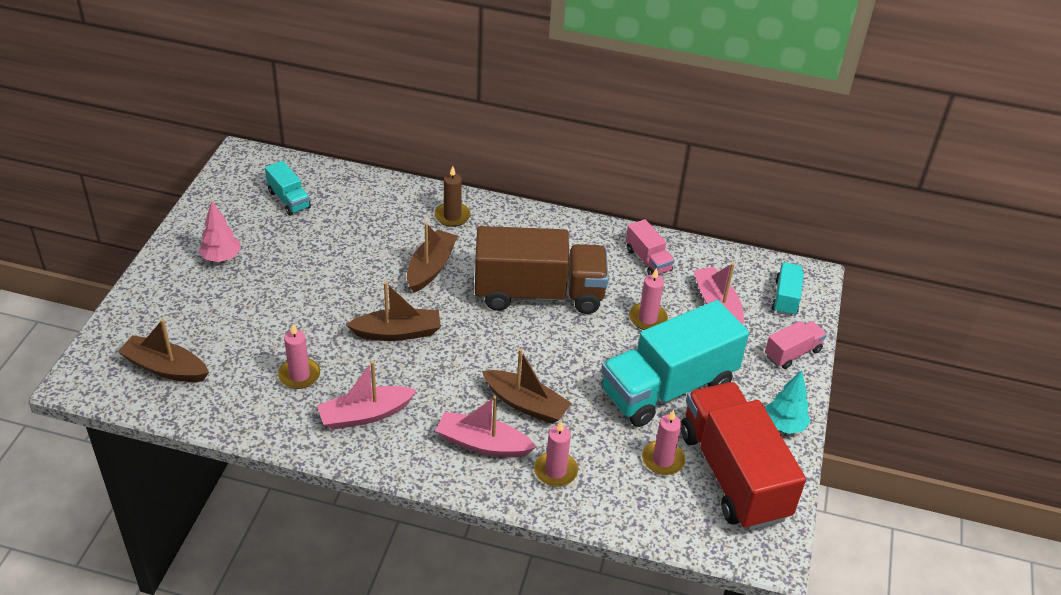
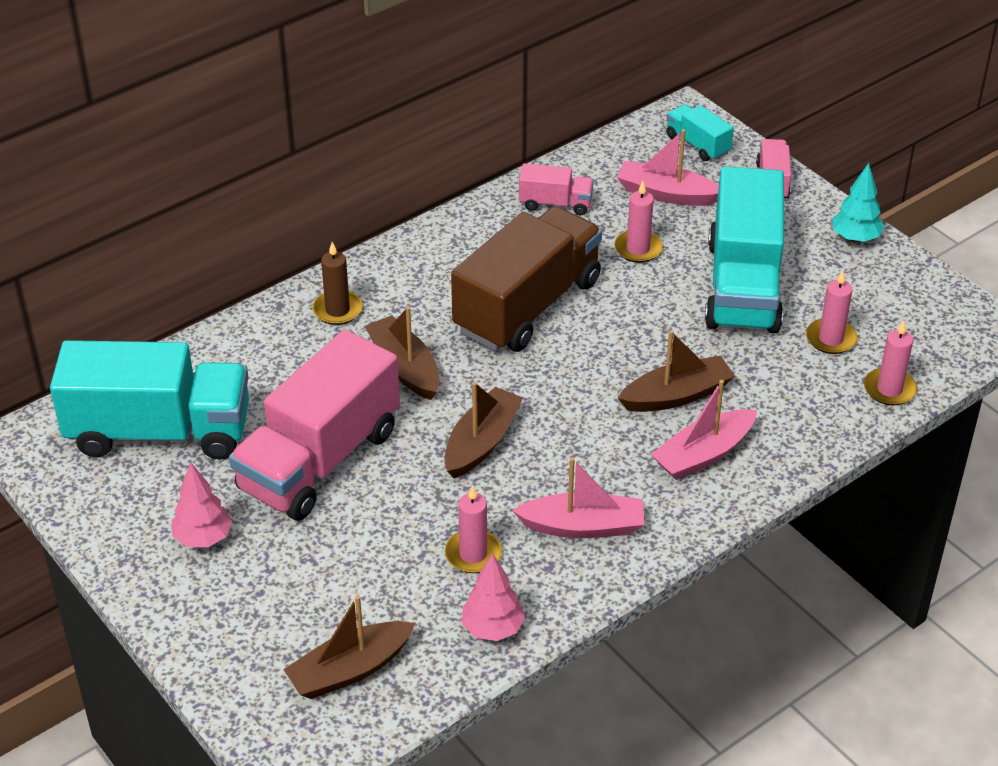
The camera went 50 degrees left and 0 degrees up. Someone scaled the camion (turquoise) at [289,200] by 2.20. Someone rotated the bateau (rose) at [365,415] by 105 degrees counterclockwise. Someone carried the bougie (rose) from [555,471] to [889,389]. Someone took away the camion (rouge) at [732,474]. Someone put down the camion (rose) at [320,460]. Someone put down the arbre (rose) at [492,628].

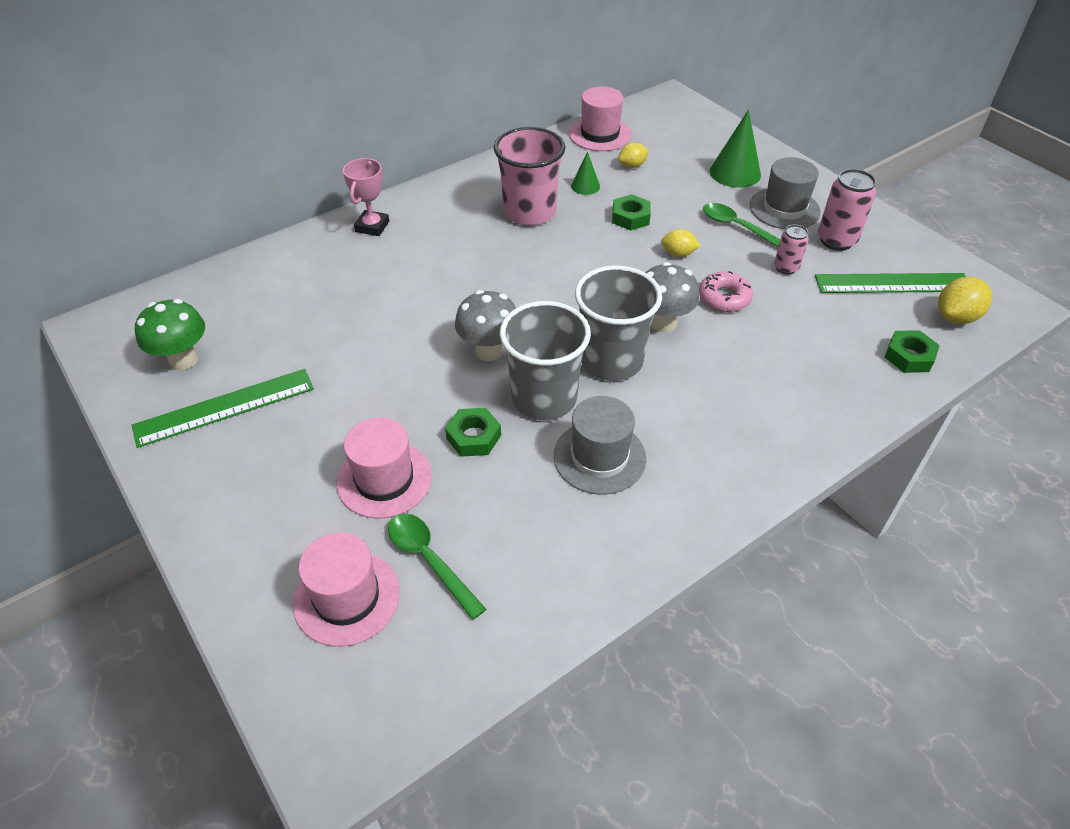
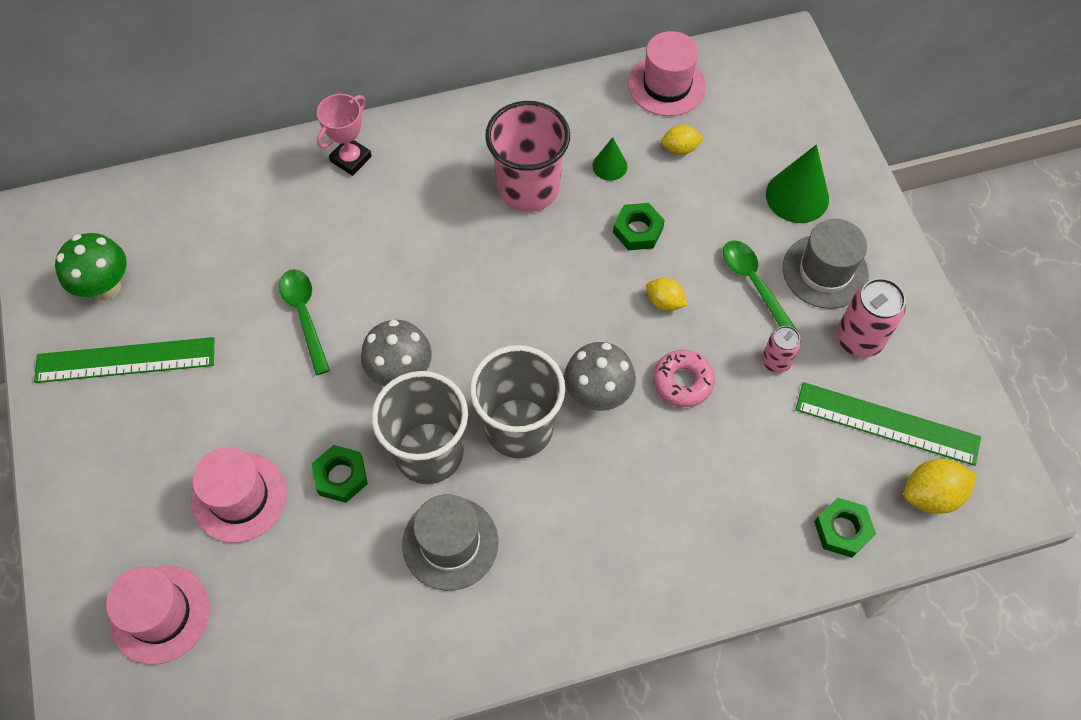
The camera went 20 degrees right and 15 degrees up. Someone carried the cuillère (vert) from [429,560] to [304,315].

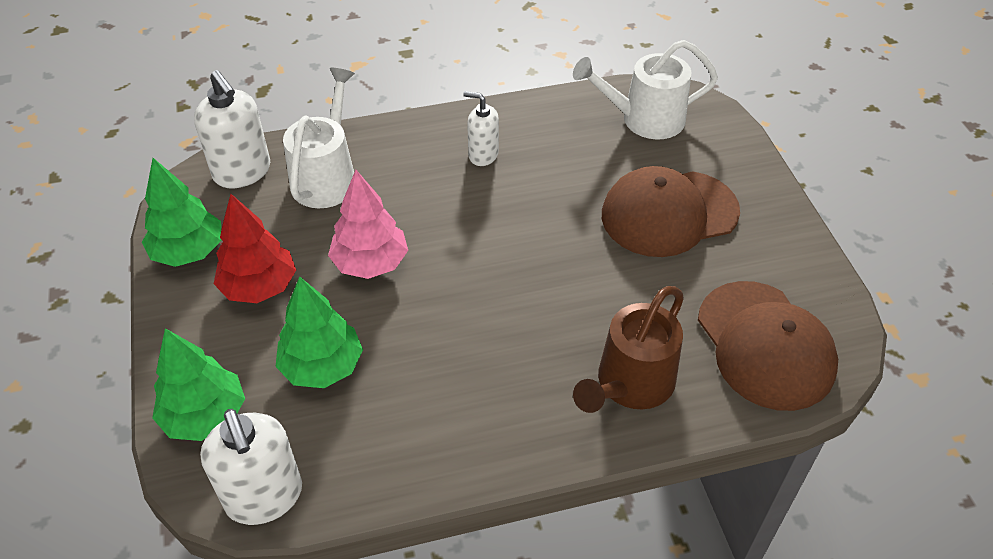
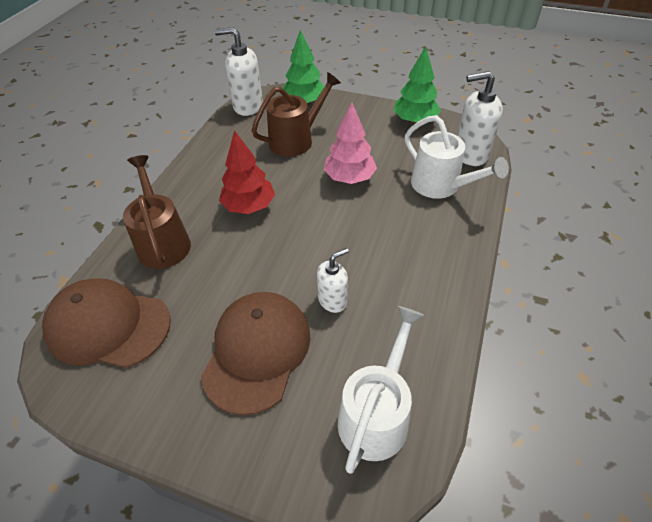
The camera went 125 degrees right and 0 degrees up. Someone carried the arbre (rouge) from [259,287] to [249,206]. Someone swapped the arbre (vert) at [322,366] for the arrosoir (marron) at [296,140]. Someone carried the distributeur de savon (blanc) from [483,155] to [333,300].

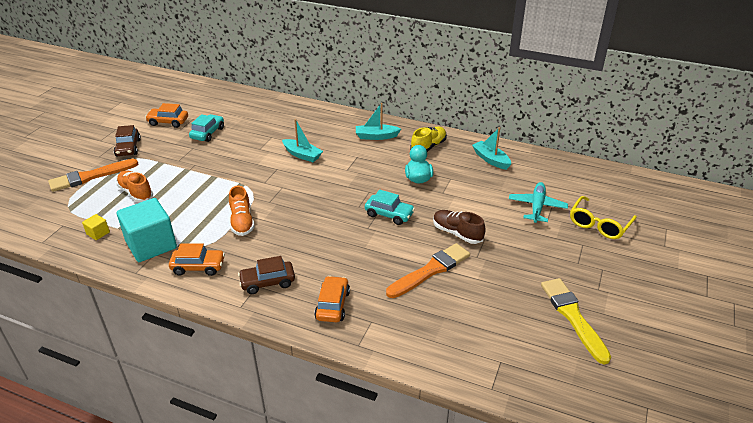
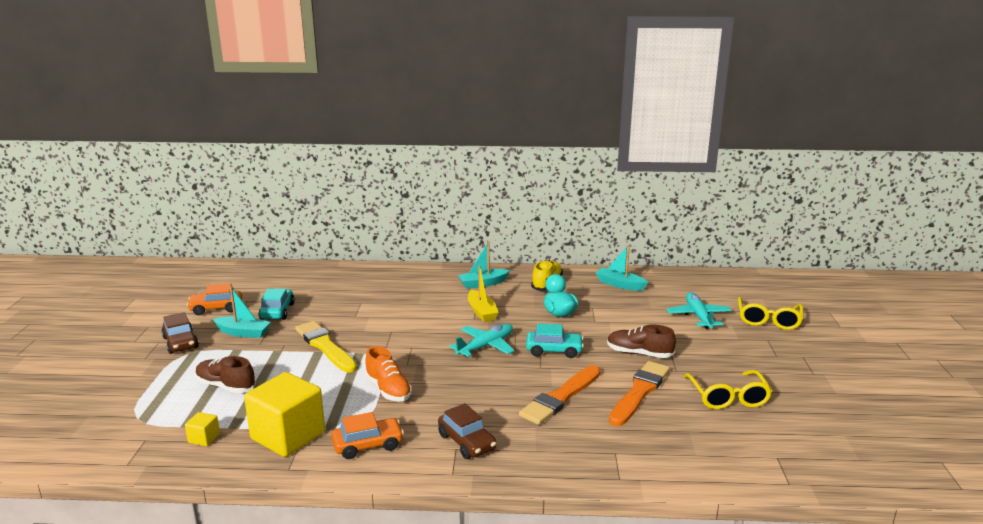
The camera went 20 degrees left and 15 degrees down. Someone carried the pinceau (orange) from [91,176] to [561,397]. Someone repainted the chaussure (orange) at [136,193], which became the chaussure (marron) at [226,386]. Someone repainted the cube (turquoise) at [151,245], which became the cube (jaune) at [288,436]. Someone rotated the voiture (marron) at [267,282] by 90 degrees counterclockwise. Someone carried the bateau (turquoise) from [302,155] to [243,333]. Someone took away the voiture (orange) at [332,305]. Someone carried the pinceau (jaune) from [573,317] to [325,346]. Someone put down the avion (turquoise) at [485,346]. Someone put down the bateau (jaune) at [481,312]. Someone put down the lunettes (jaune) at [728,397].

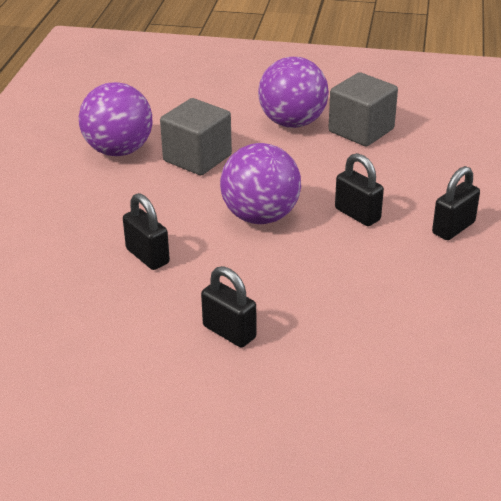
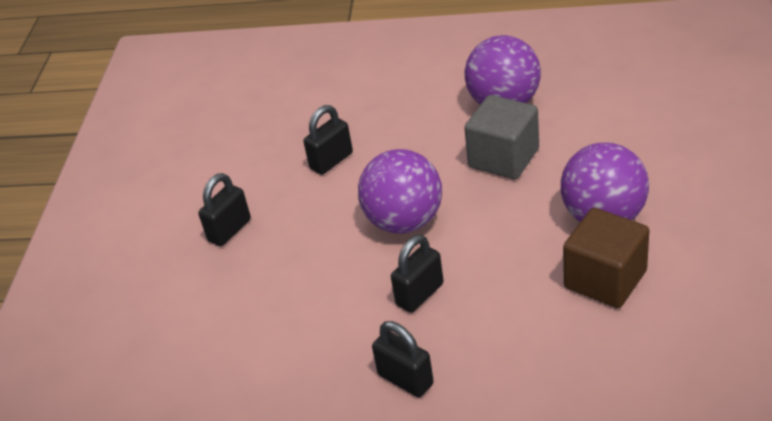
The camera went 90 degrees right and 5 degrees up. Someone repainted the cube (gris) at [361,130], which became the cube (marron) at [605,279].

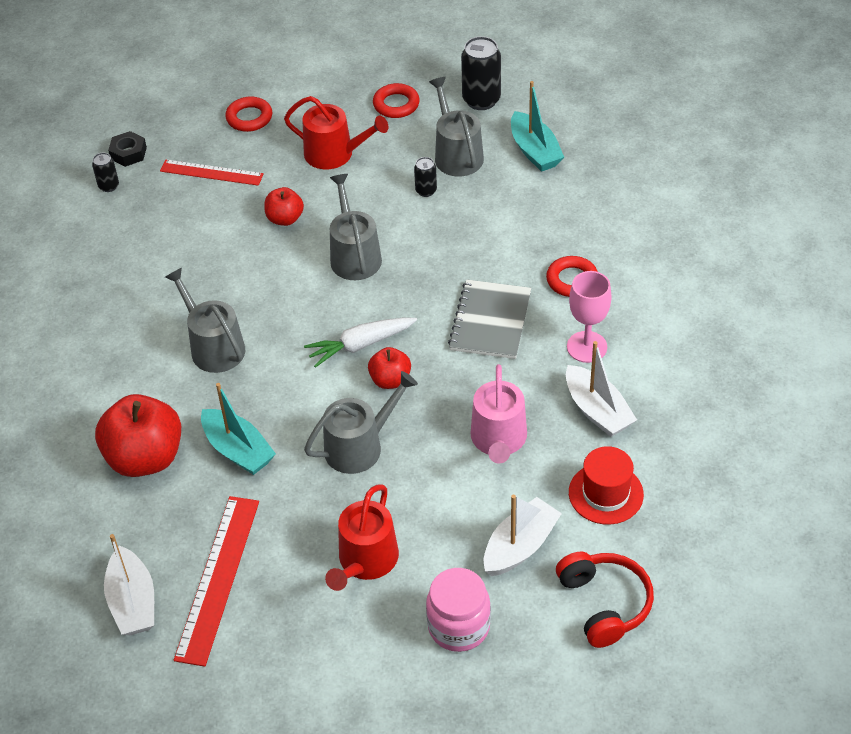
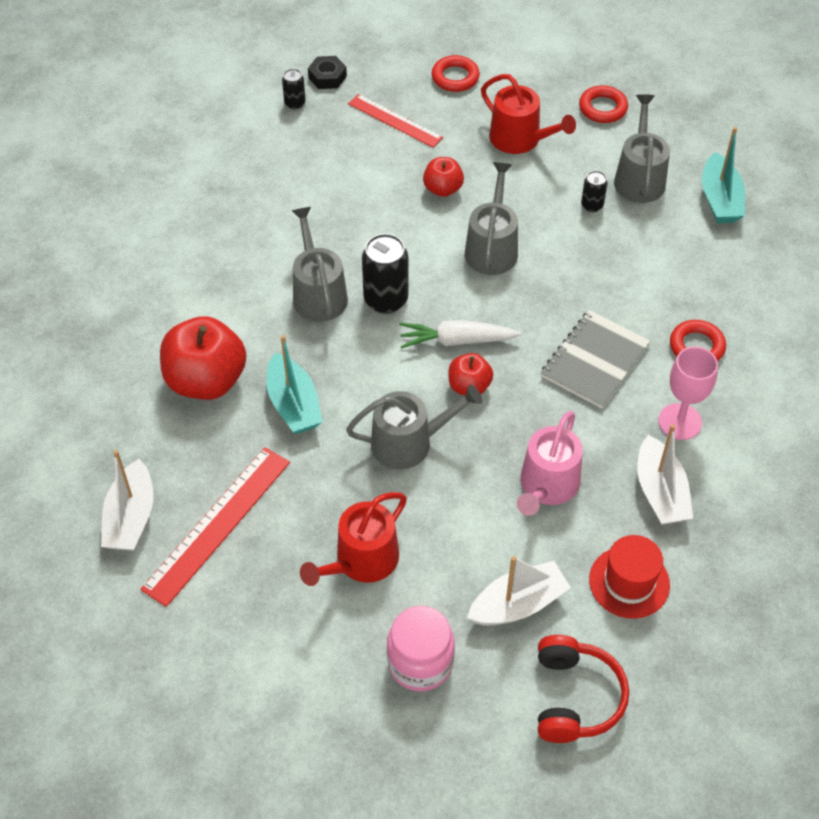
The camera went 20 degrees right and 5 degrees up. Someone carried the canette (noir) from [481,100] to [386,300].

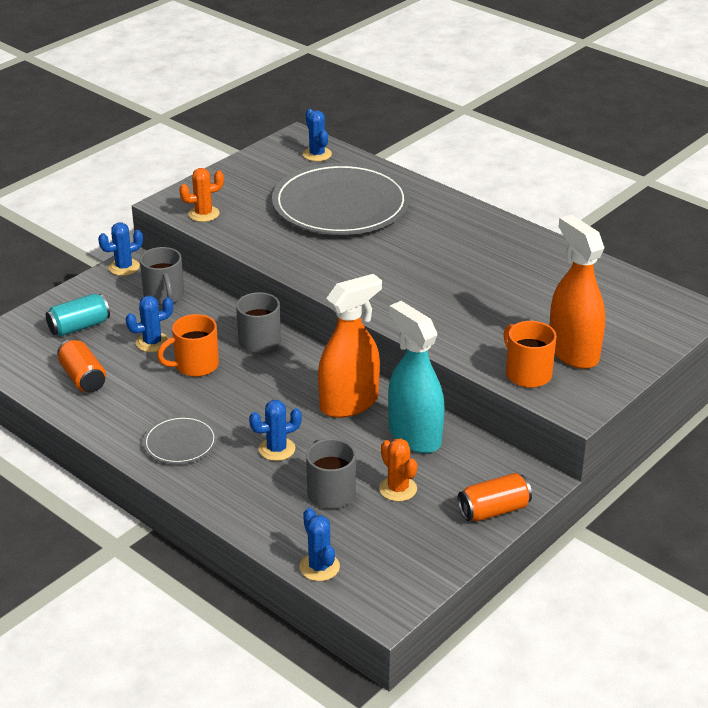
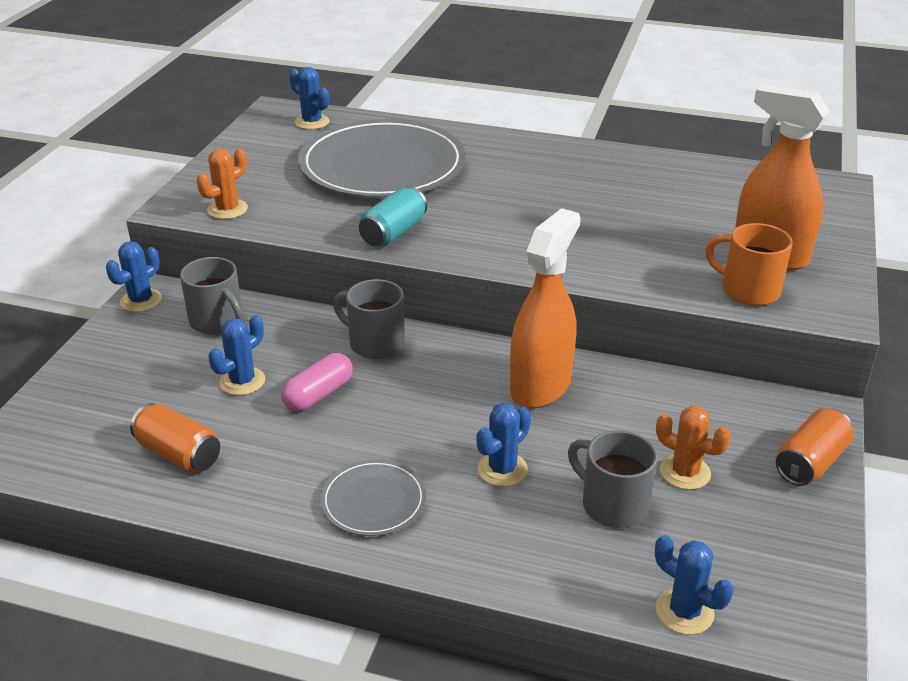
The camera went 25 degrees left and 0 degrees up. Someone carried the canette (turquoise) from [79,327] to [393,233]. Someone swapped the tasse (orange) at [195,365] for the gélule (rose) at [318,394]. Someone took away the vaporisateur (turquoise) at [414,436].

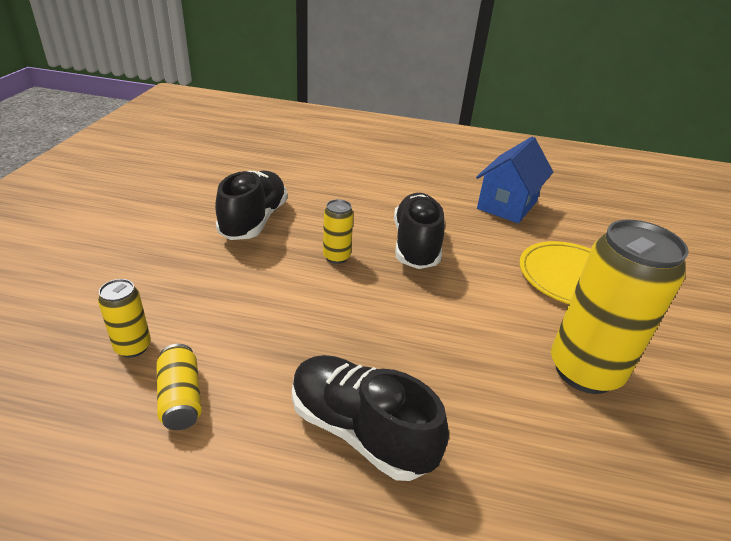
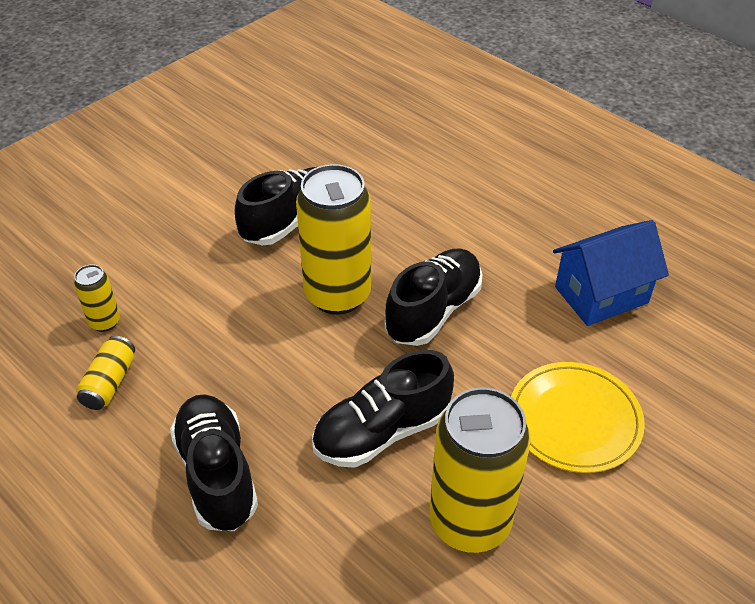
The camera went 35 degrees right and 10 degrees up. Someone scaled the canette (jaune) at [336,257] by 2.15. Someone put down the chaussure (noir) at [382,431].

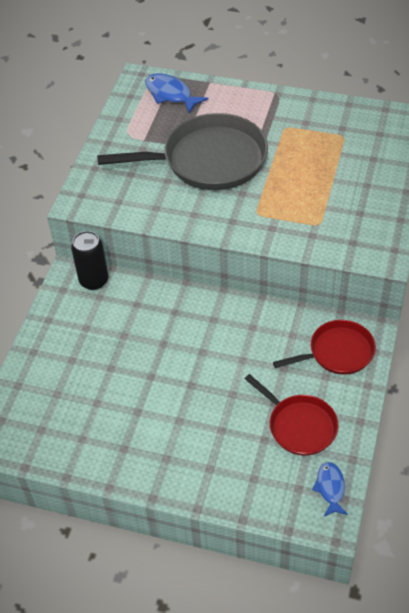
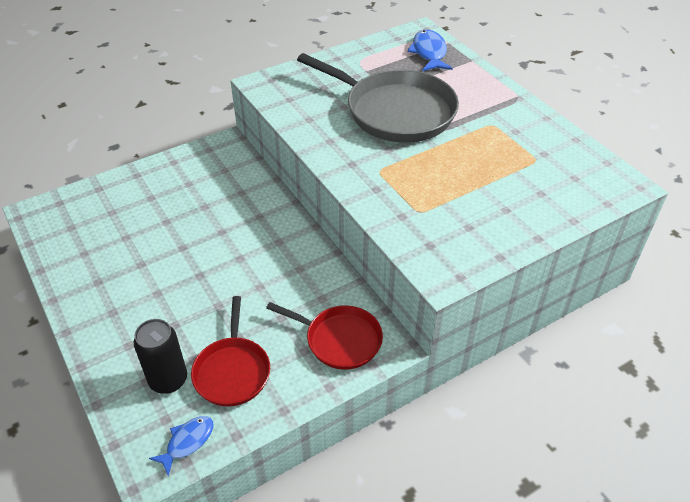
The camera went 40 degrees right and 5 degrees down. Someone carried the canette (noir) from [94,281] to [168,380].

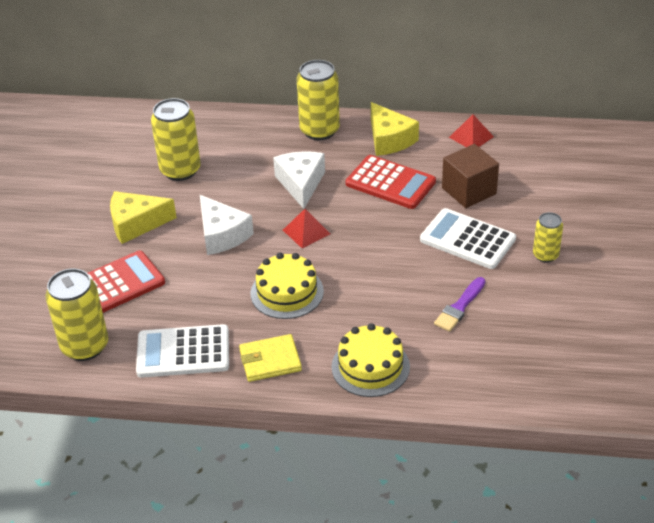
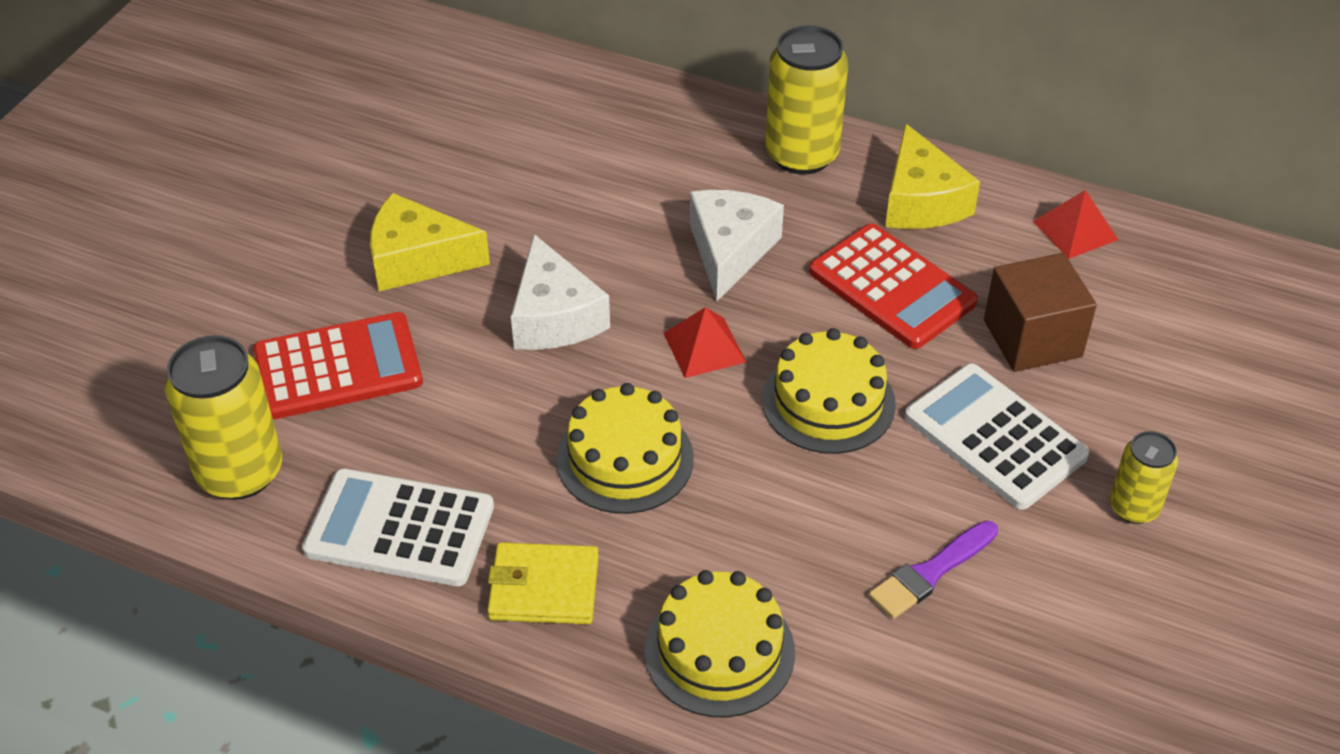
The camera went 15 degrees right and 5 degrees up. Someone took away the canette (jaune) at [180,170]. Someone put down the gâteau (jaune) at [828,402].

